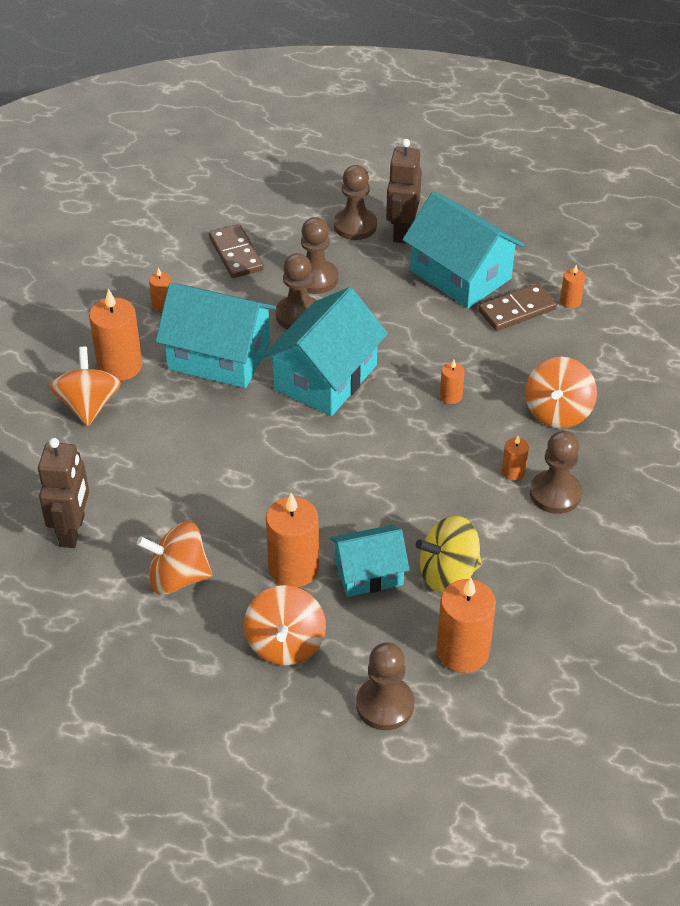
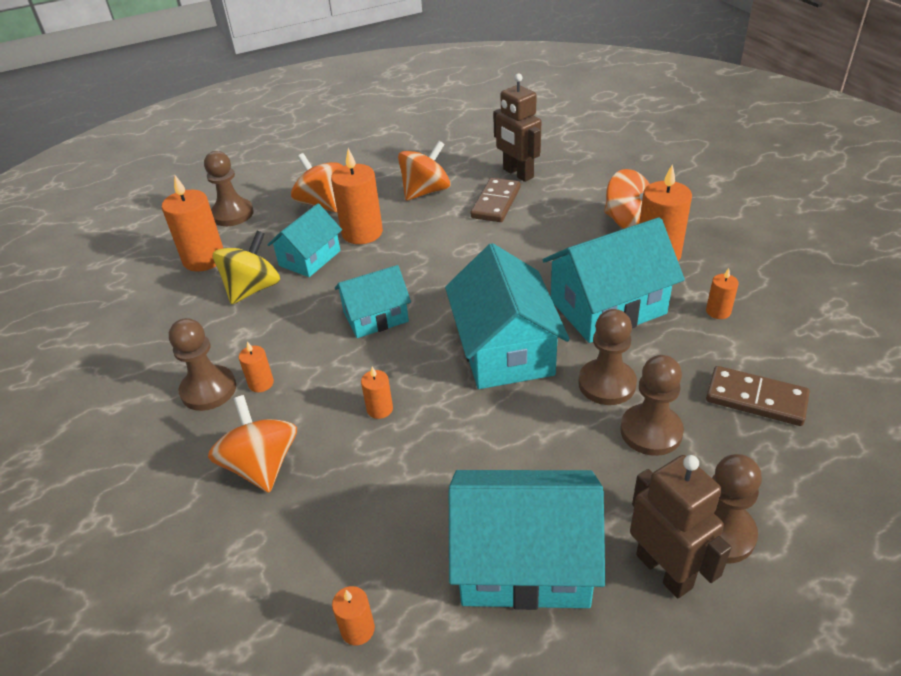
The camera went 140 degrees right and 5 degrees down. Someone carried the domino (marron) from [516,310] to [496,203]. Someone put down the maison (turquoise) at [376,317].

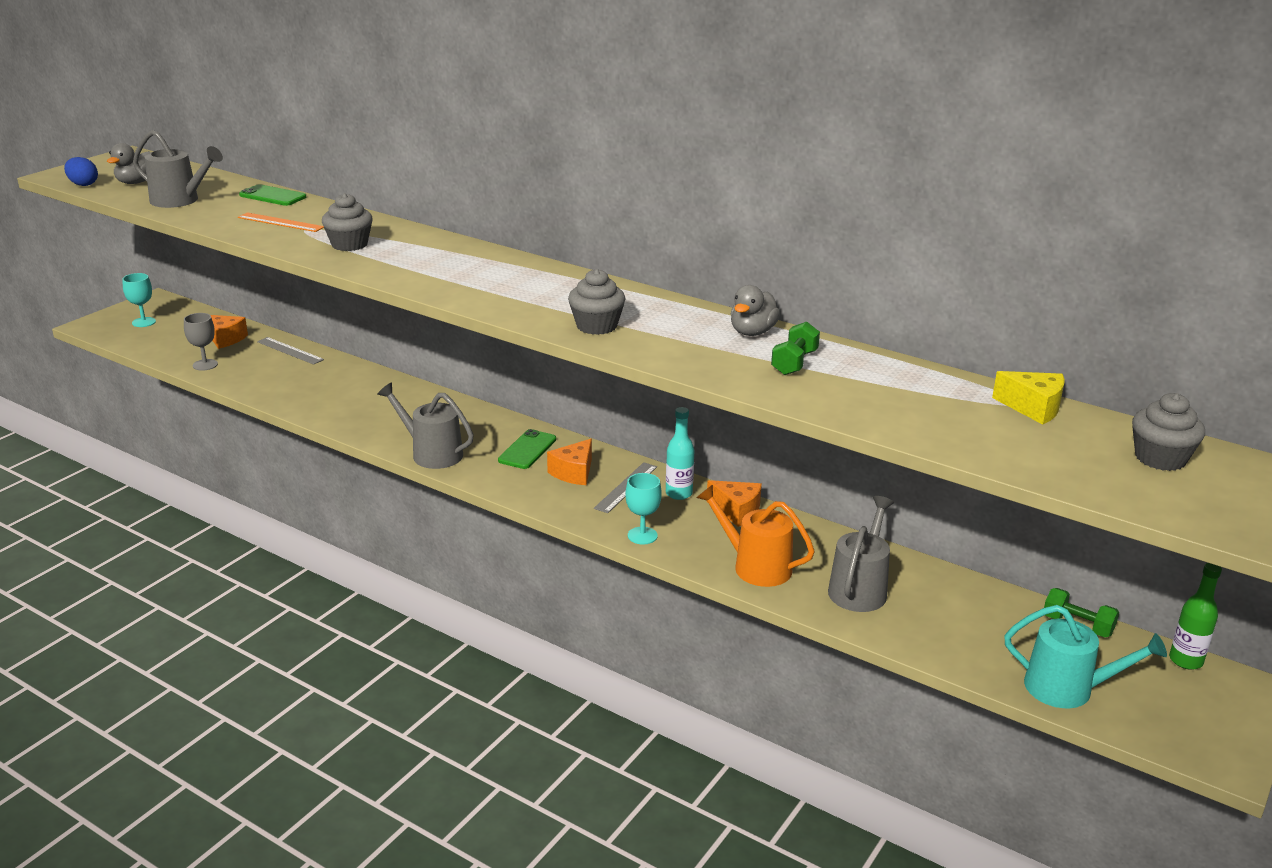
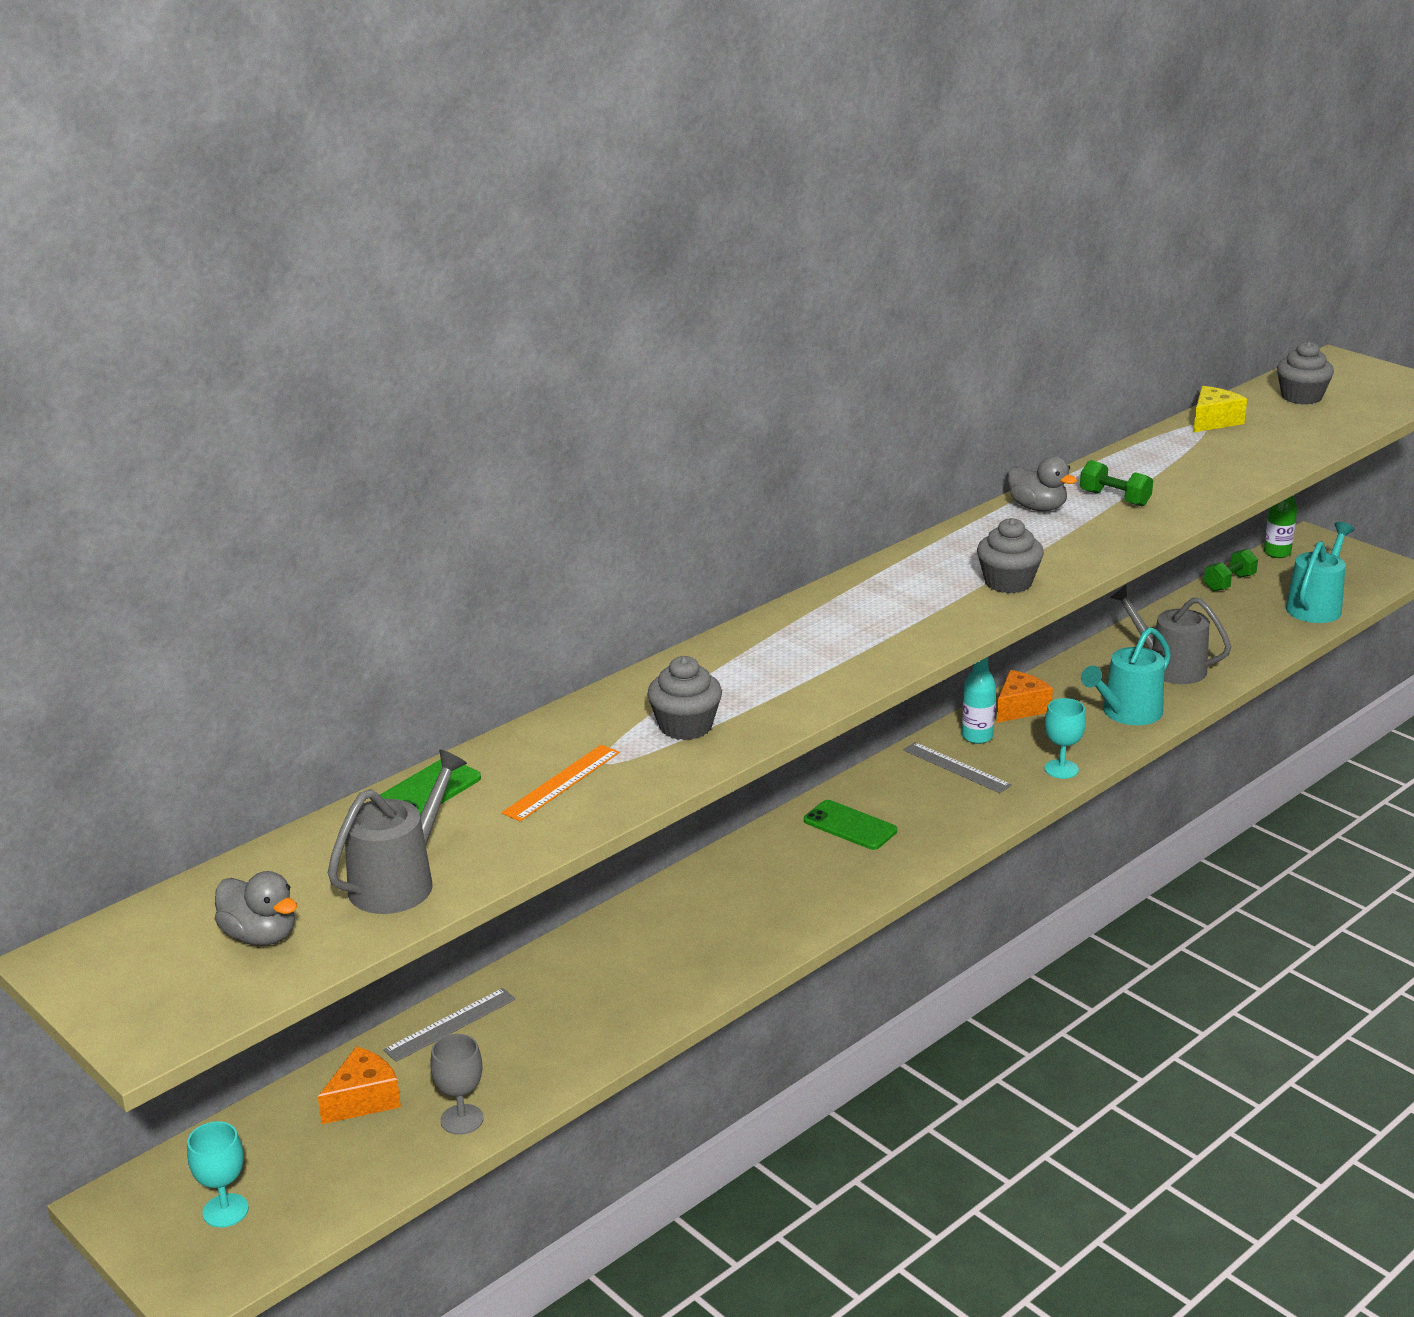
The camera went 75 degrees left and 0 degrees up. Someone took away the œuf (bleu) at [83,184]. Someone took away the arrosoir (gris) at [432,453]. Someone took away the fromage (orange) at [574,473]. Someone repainted the arrosoir (orange) at [756,566], which became the arrosoir (turquoise) at [1127,713].

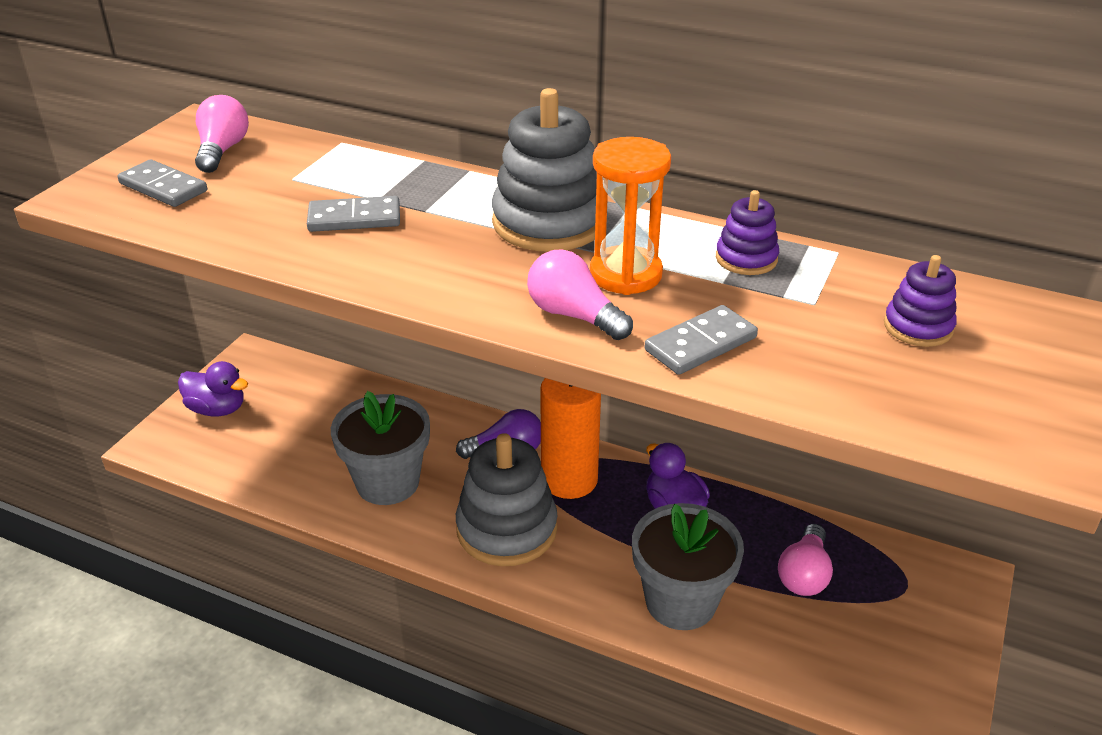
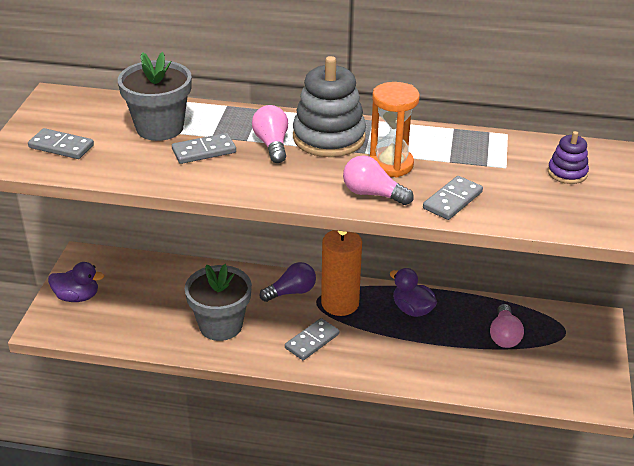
The camera went 15 degrees left and 0 degrees up. Someone carried the ampoule (rose) from [222,151] to [272,144]. Someone swapped the jouet à empiler (gris) at [507,529] for the domino (gris) at [312,341]. Someone carried the pot de fleurs (gris) from [680,601] to [159,128]. Someone took away the jouet à empiler (violet) at [746,259].

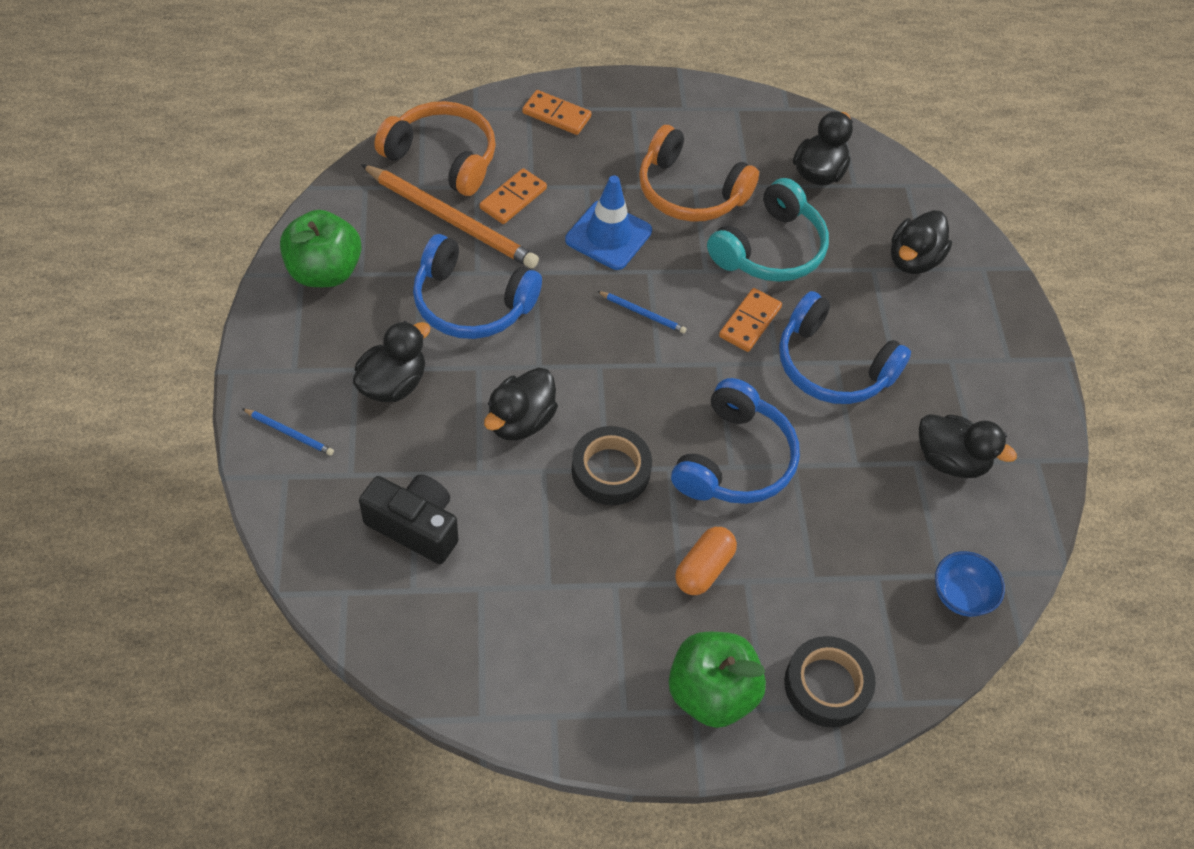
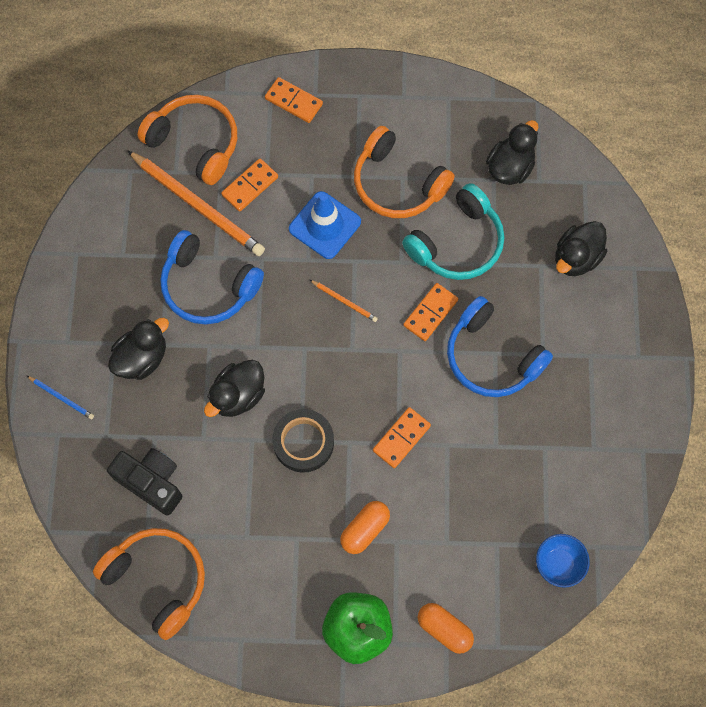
The camera went 10 degrees right and 15 degrees up. Someone took away the pomme (vert) at [324,272]. Someone repainted the crayon (bleu) at [642,313], which became the crayon (orange) at [344,301]. Someone swapped the casque audio (bleu) at [735,460] for the domino (orange) at [401,438]. Someone swapped the ruban adhésif (noir) at [827,685] for the gélule (orange) at [444,629]. Someone took away the canard (noir) at [950,460]. Someone put down the casque audio (orange) at [158,579].

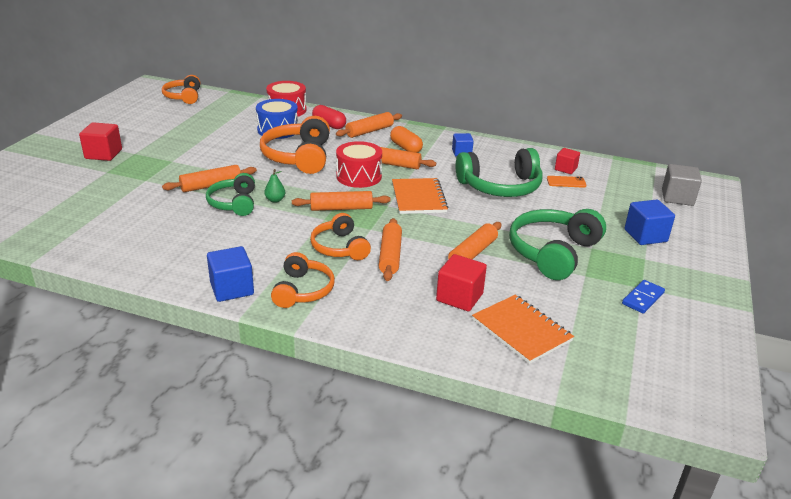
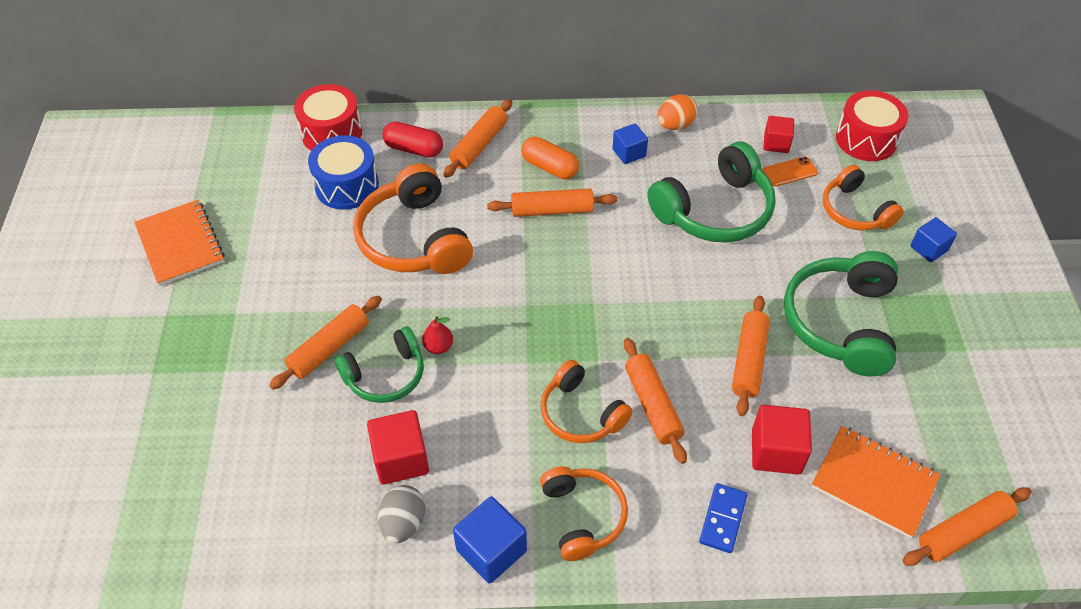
The camera went 20 degrees left and 20 degrees up. Someone carried the cube (rouge) from [103,154] to [401,459]. Someone carried the casque audio (orange) from [183,97] to [854,211]. Someone rotated the casque audio (vert) at [234,203] by 90 degrees counterclockwise. Someone repainted the poire (vert) at [275,200], which became the poire (rouge) at [438,347]. Someone carried the rouleau à pâtisserie (orange) from [341,208] to [963,532]. Someone carried the tambour (rouge) from [359,176] to [866,139]. Someone carried the carnet (orange) from [418,198] to [180,244]. Someone carried the domino (bleu) from [642,298] to [722,519]. Someone scaled the cube (bleu) at [645,236] by 0.65. Someone took away the cube (gris) at [677,197]. Someone put down the œuf (gris) at [403,523]. Someone put down the œuf (orange) at [675,125].

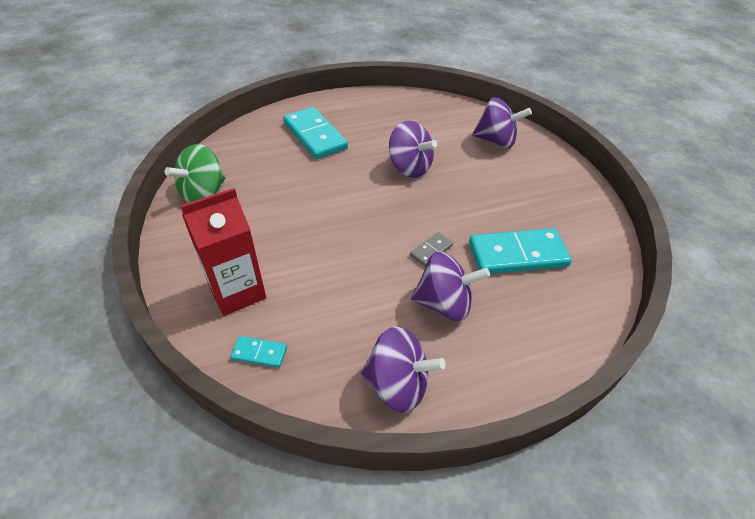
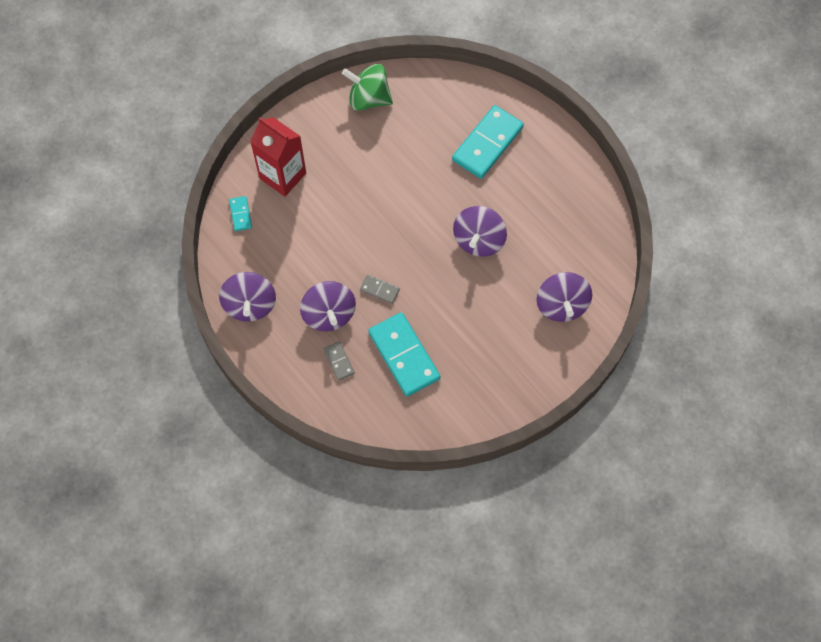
The camera went 70 degrees right and 20 degrees up. Someone put down the domino (gris) at [338,361].

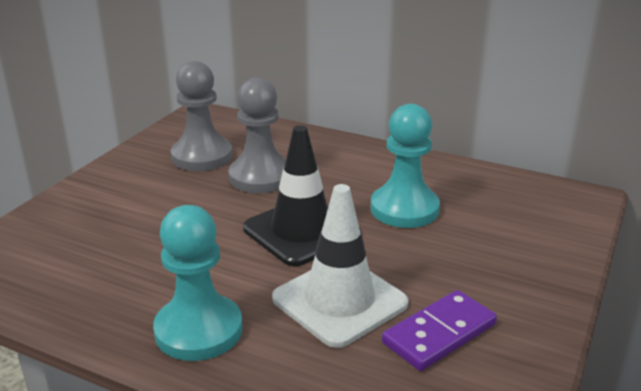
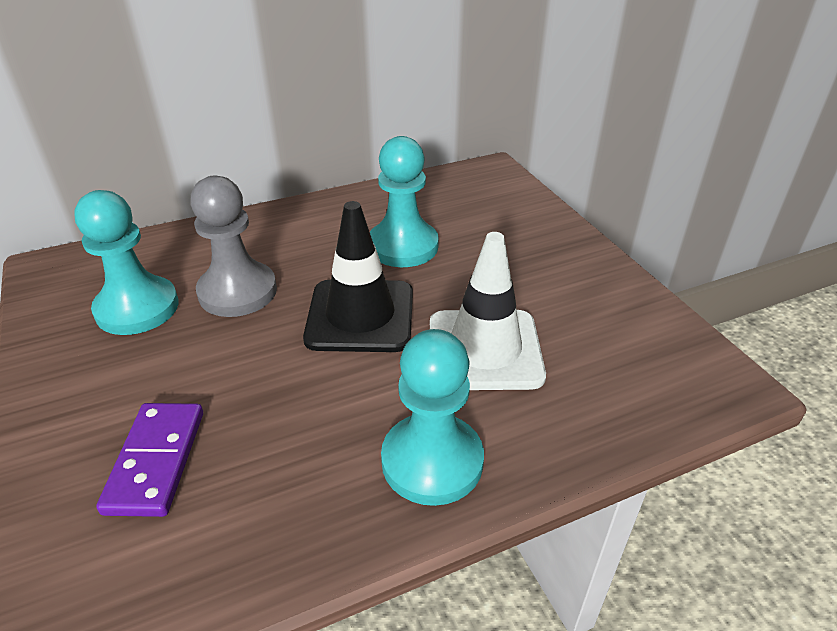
The camera went 50 degrees left and 10 degrees up. Someone repainted the pion (gris) at [202,156], which became the pion (turquoise) at [137,308]. Someone carried the domino (violet) from [439,333] to [155,461].

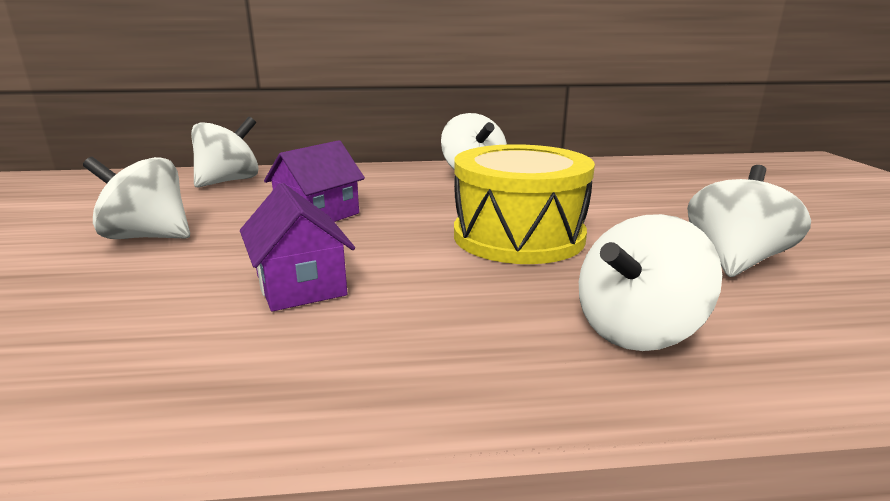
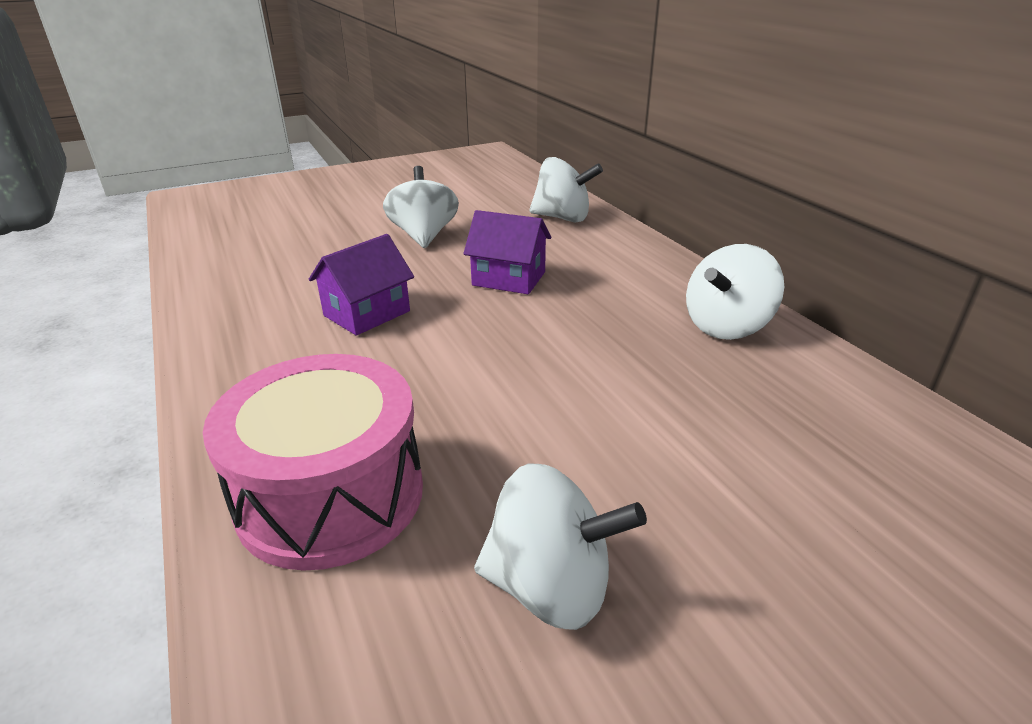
The camera went 70 degrees right and 10 degrees up. Someone took away the tambour (jaune) at [518,236]. Someone swapped the toupie (blanc) at [637,330] for the tambour (rose) at [331,495].

